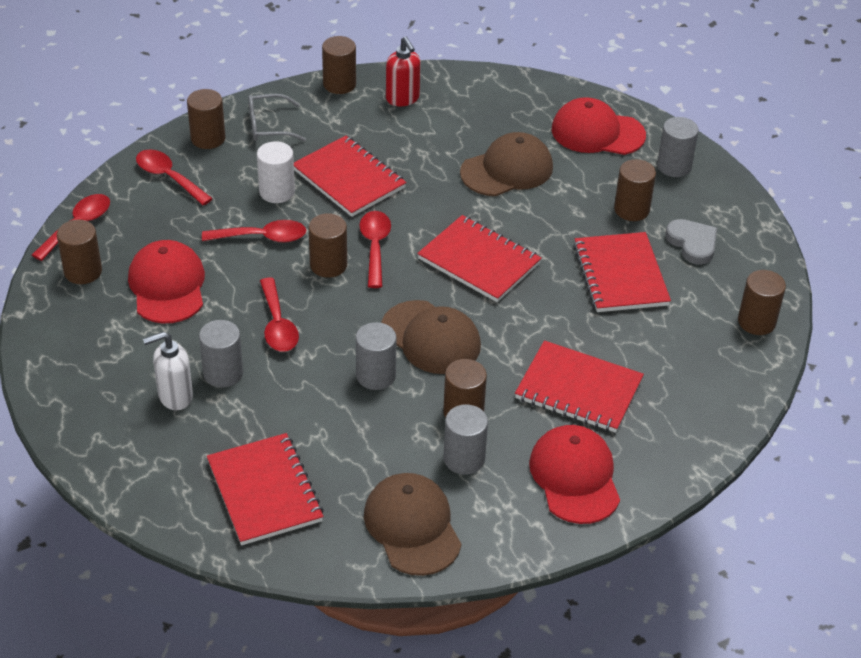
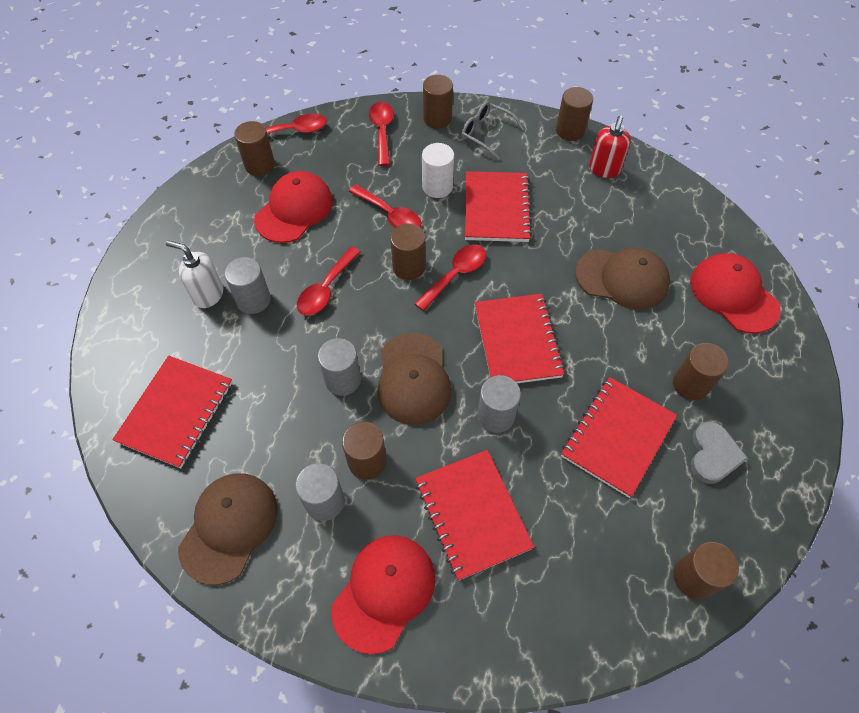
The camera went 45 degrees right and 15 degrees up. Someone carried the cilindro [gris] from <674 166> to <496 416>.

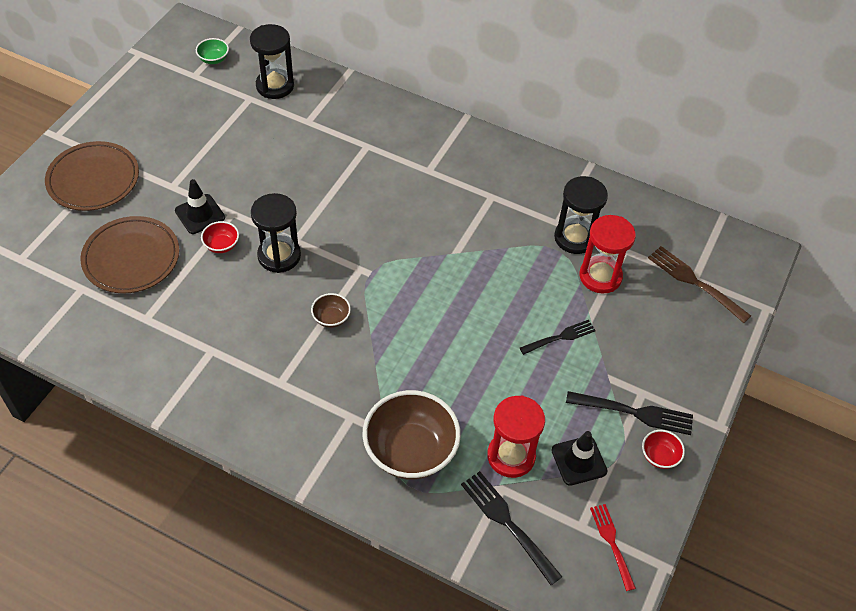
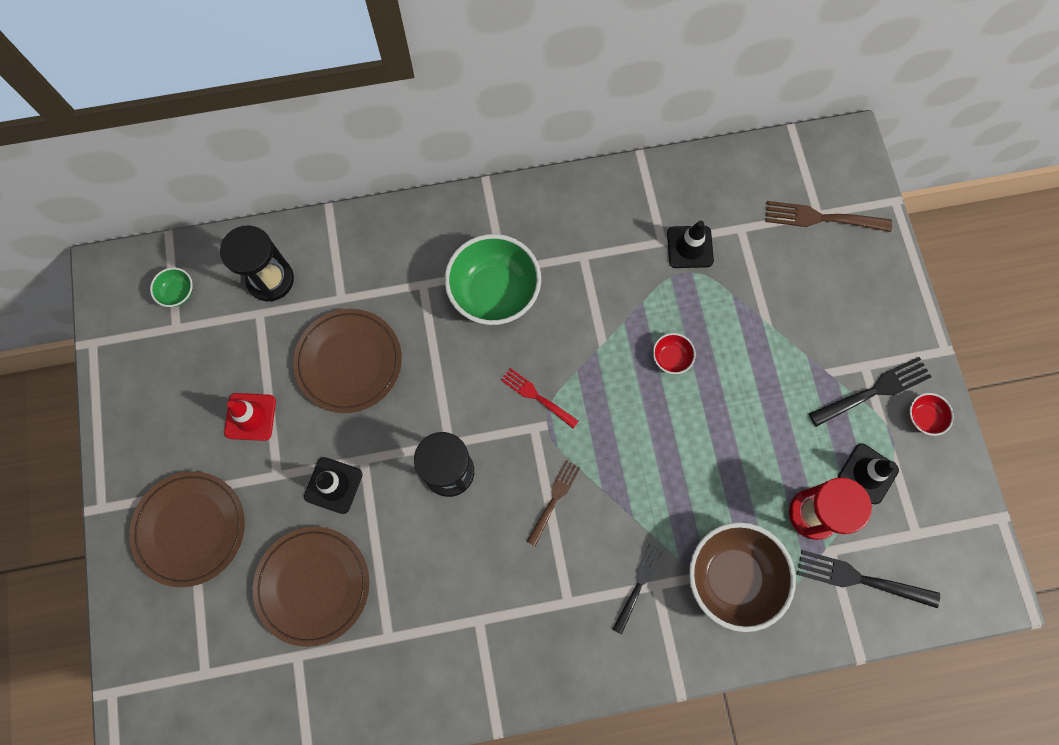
The camera went 35 degrees left and 20 degrees up. Someone put down the cono de tráfico [rojo] at <250 417>. Someone put down the plato [marrón] at <349 362>. Someone put down the cuenco [verde] at <494 292>. Someone carried the tenedor [rojo] from <612 544> to <537 397>. Someone swapped the cuenco [marrón] at <331 318> for the tenedor [marrón] at <554 500>. Someone carried the tenedor [negro] from <559 337> to <639 585>. Someone carried the cuenco [rojo] from <221 245> to <671 358>. Someone swapped the reloj de arena [negro] at <575 238> for the cono de tráfico [negro] at <690 247>. Someone took away the reloj de arena [rojo] at <600 276>.

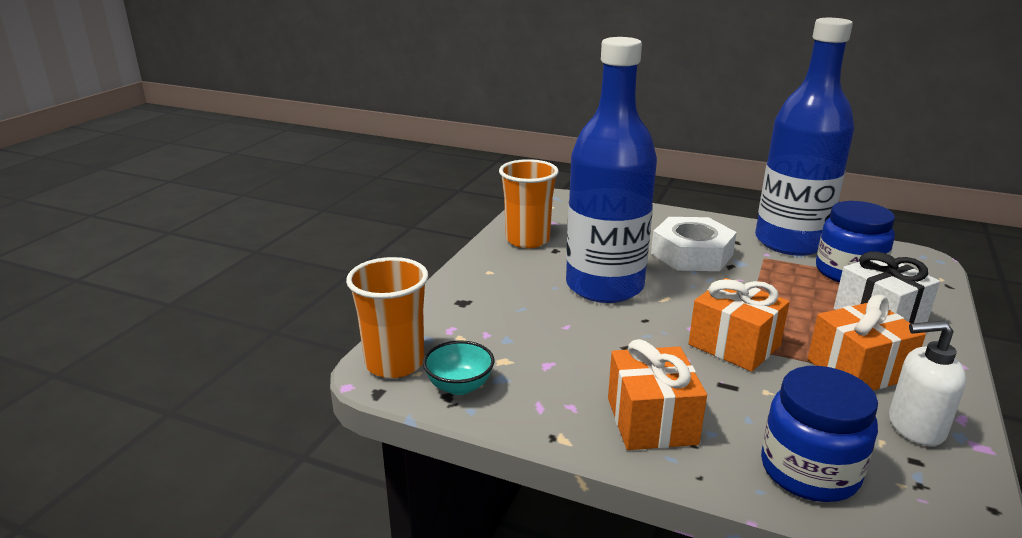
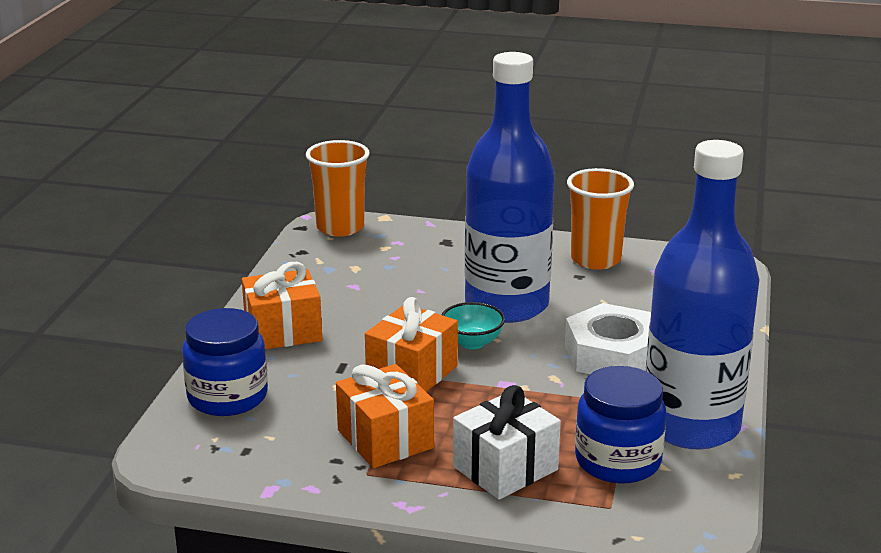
The camera went 80 degrees right and 0 degrees up. Someone carried the cuenco [turquesa] from <459 386> to <472 342>. Someone took away the dispensador de jabón [blanco] at <915 427>.

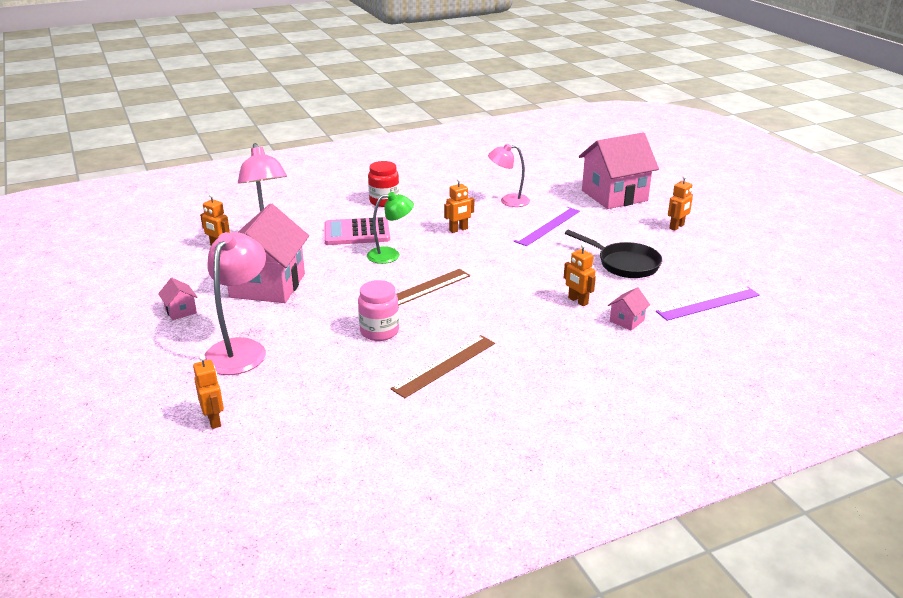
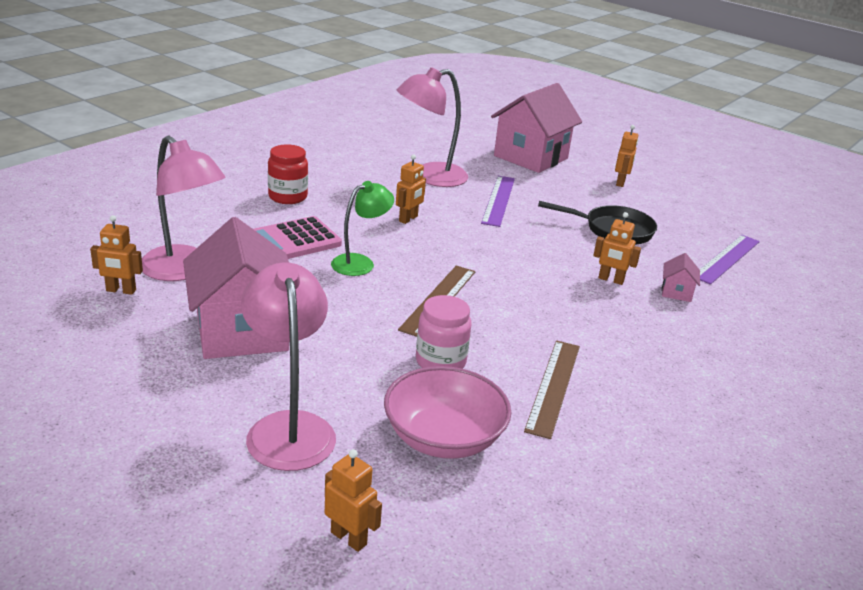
The camera went 30 degrees left and 0 degrees up. Someone put down the cuenco [rosa] at <443 437>. Someone scaled the lámpara [rosa] at <508 201> by 1.55. Someone took away the casa [rosa] at <180 311>.

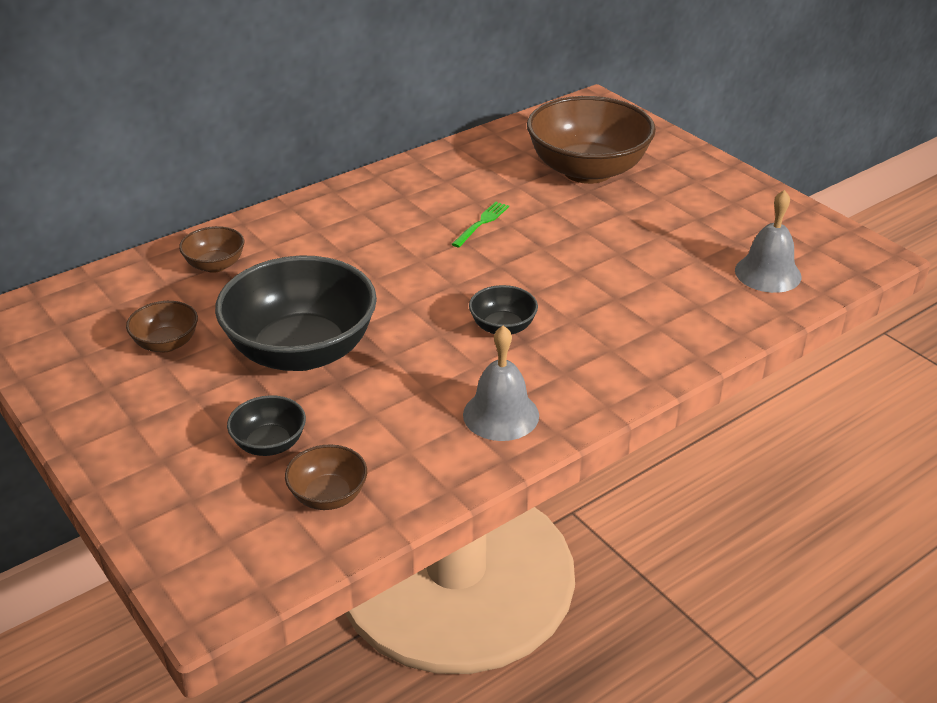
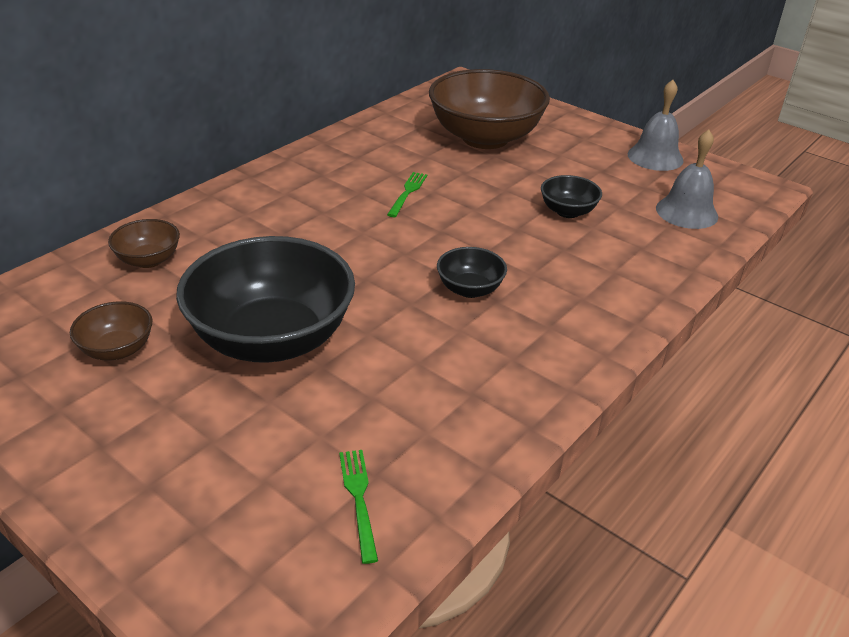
The camera went 15 degrees left and 0 degrees up. Someone swapped the cuenco [marrón] at <328 496> for the tenedor [verde] at <358 499>. Someone carried the cuenco [negro] from <269 444> to <568 211>. Someone carried the campana [gris] from <501 414> to <655 157>.

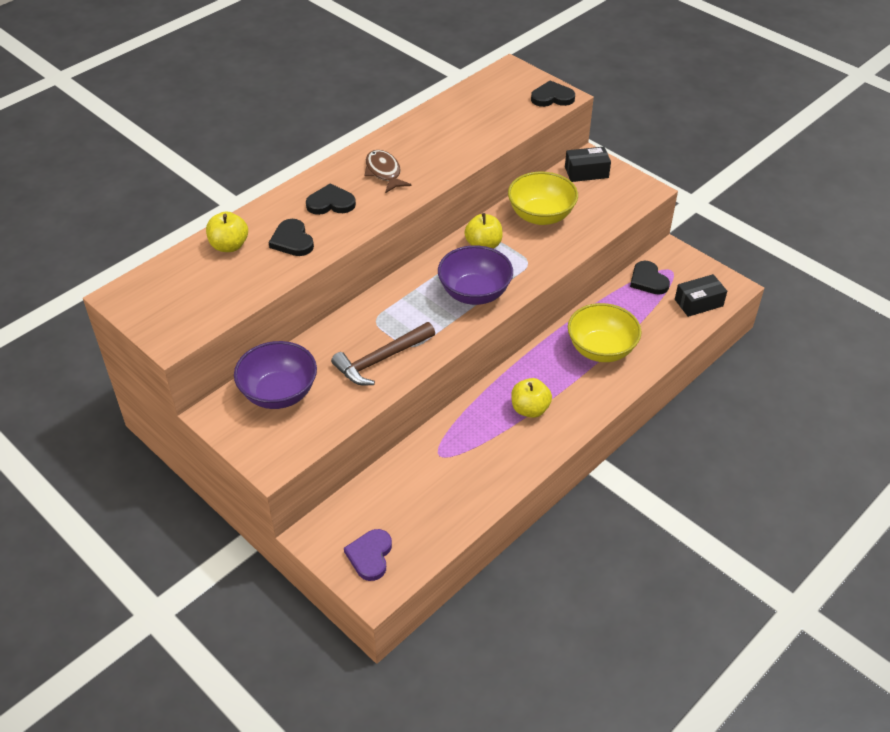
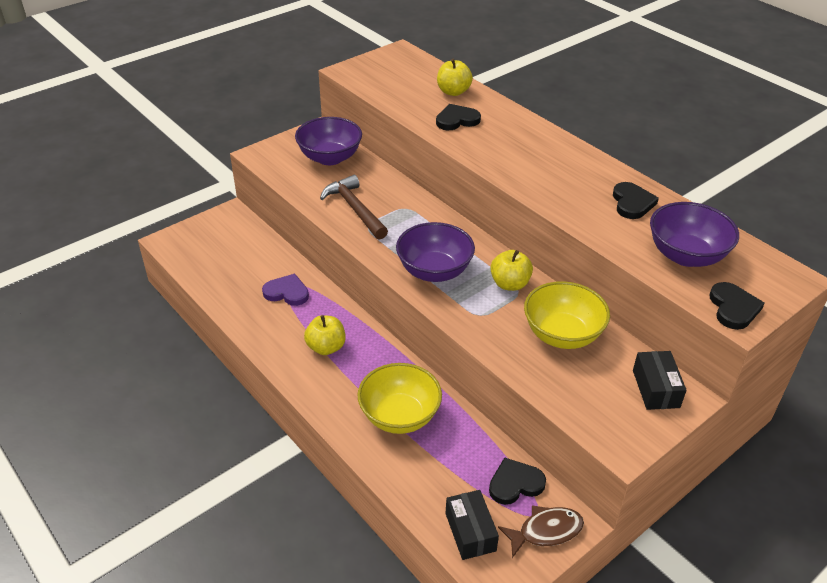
The camera went 95 degrees right and 5 degrees down. Someone carried the corazón [morado] from <370 556> to <287 292>. Someone carried the pez [marrón] from <384 172> to <545 531>. Someone carried the corazón [negro] from <331 203> to <632 203>. Someone put down the cuenco [morado] at <686 255>.

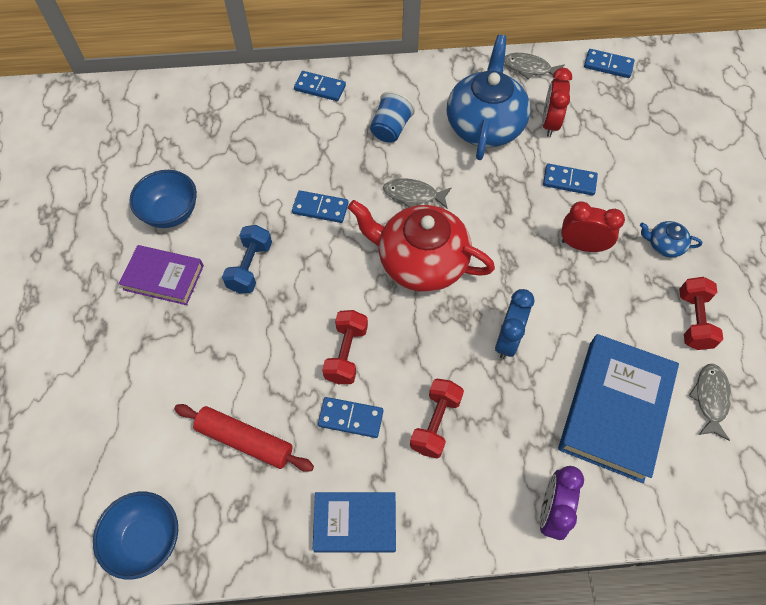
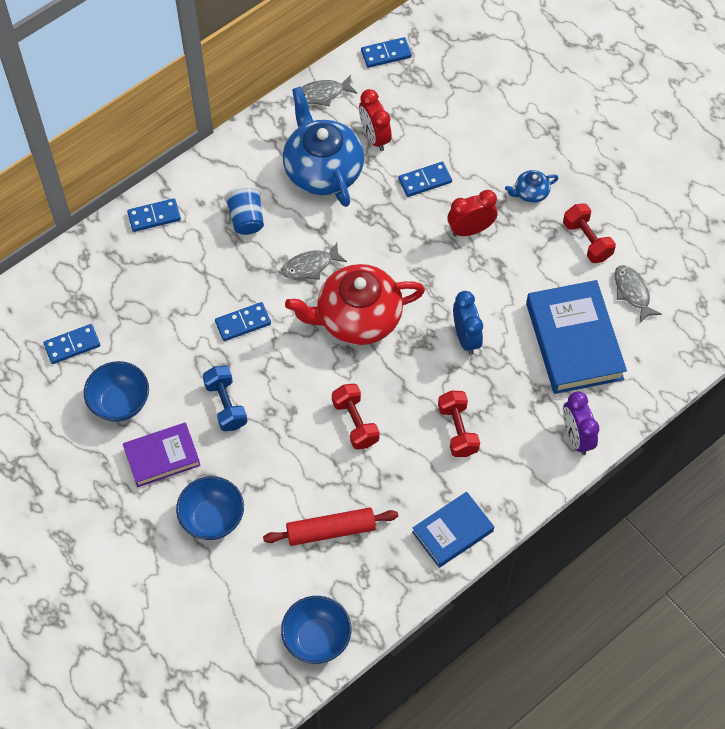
The camera went 35 degrees left and 0 degrees up. Someone carried the ficha de dominó [azul] from <351 418> to <72 345>. Someone put down the cuenco [azul] at <212 518>.

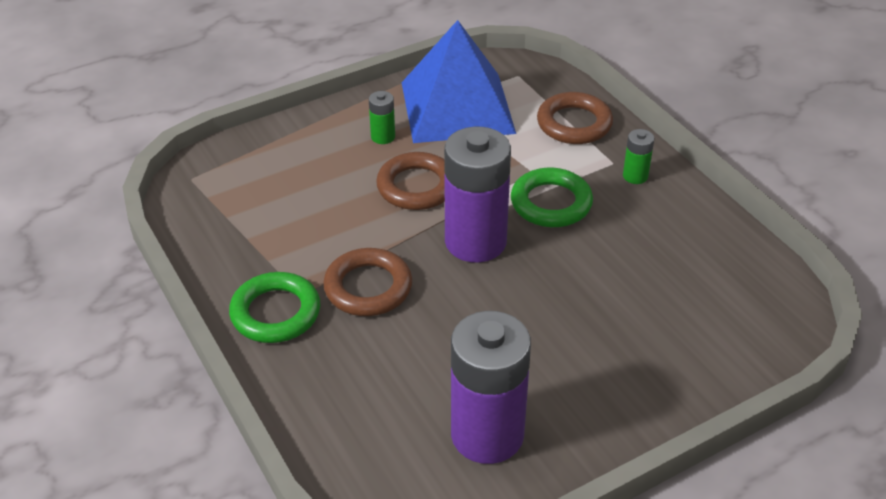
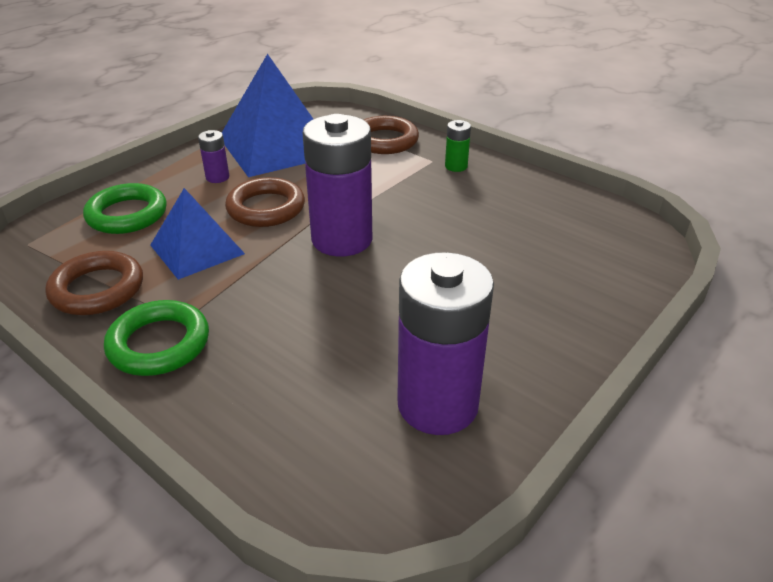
The camera went 20 degrees left and 5 degrees down. Someone carried the anillo [marrón] from <368 287> to <97 289>. Someone carried the anillo [verde] from <551 203> to <127 214>. Someone put down the pirámide [azul] at <197 249>. Someone repainted the pila [verde] at <383 137>, which became the pila [morado] at <217 177>.

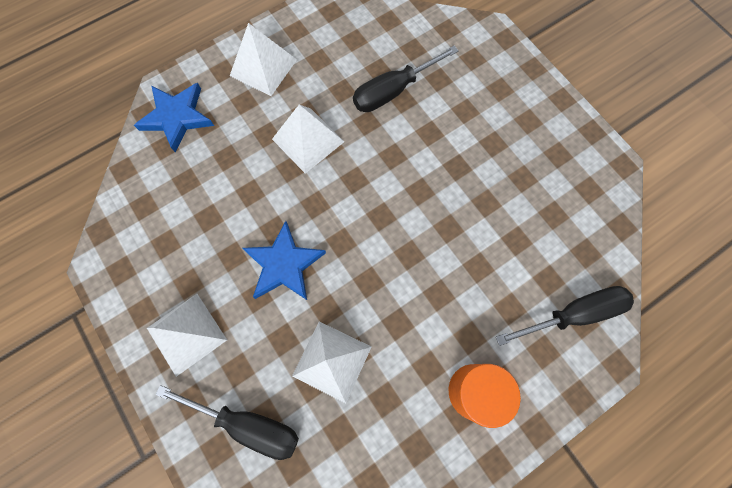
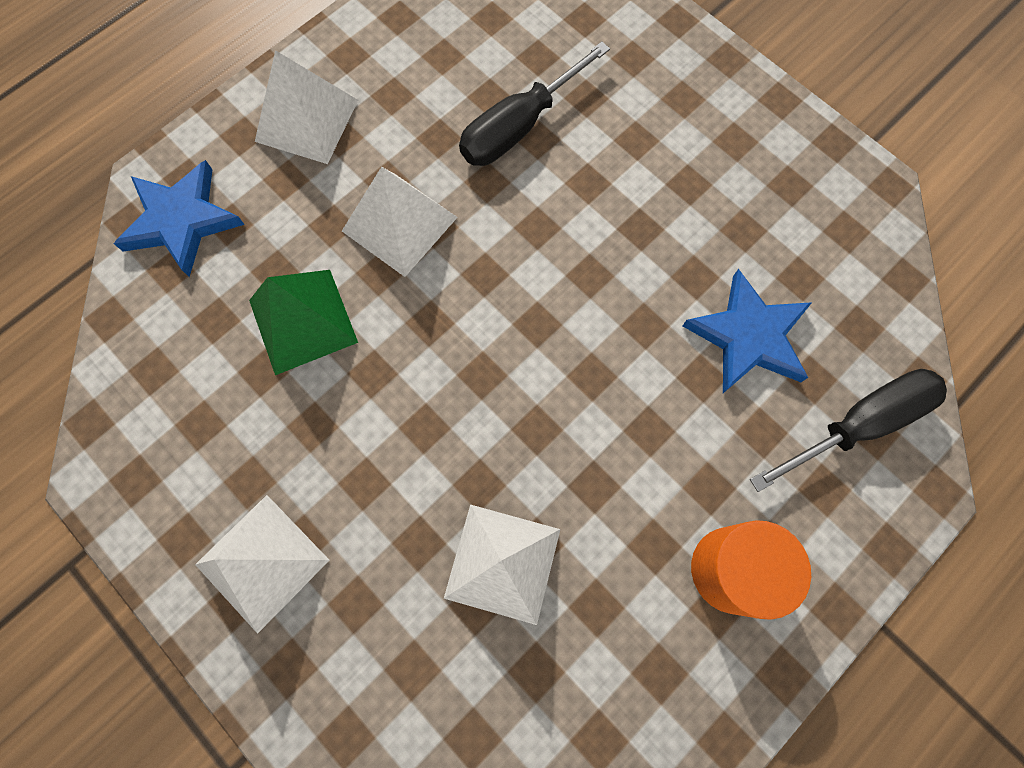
The camera went 10 degrees left and 0 degrees up. Someone put down the pirámide [verde] at <303 321>. Someone carried the estrella [azul] from <284 264> to <748 336>. Someone took away the destornillador [negro] at <247 423>.

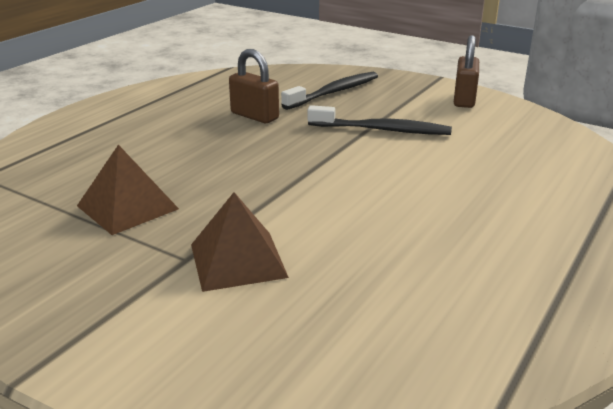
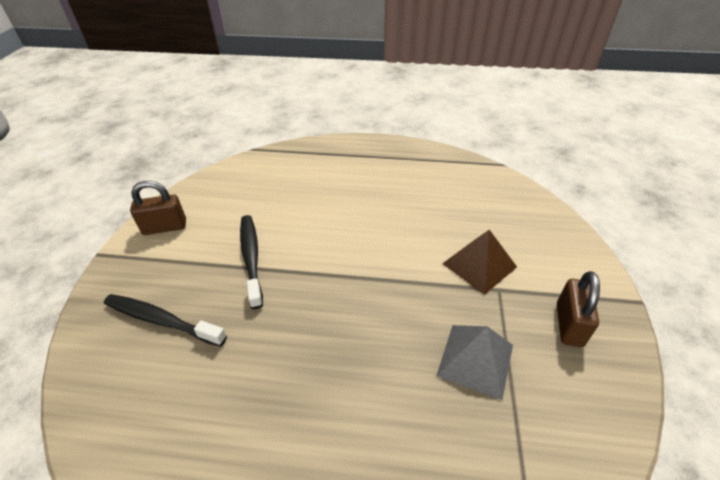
The camera went 115 degrees left and 15 degrees up. Someone repainted the pirámide [marrón] at <127 207>, which became the pirámide [gris] at <475 360>. Someone carried the candado [marrón] from <254 116> to <569 324>.

